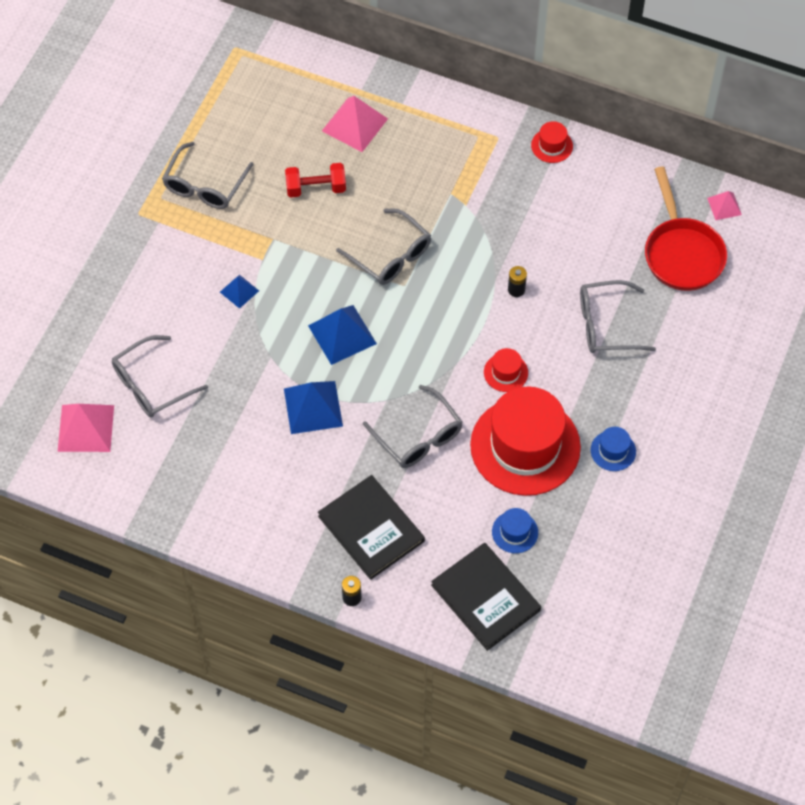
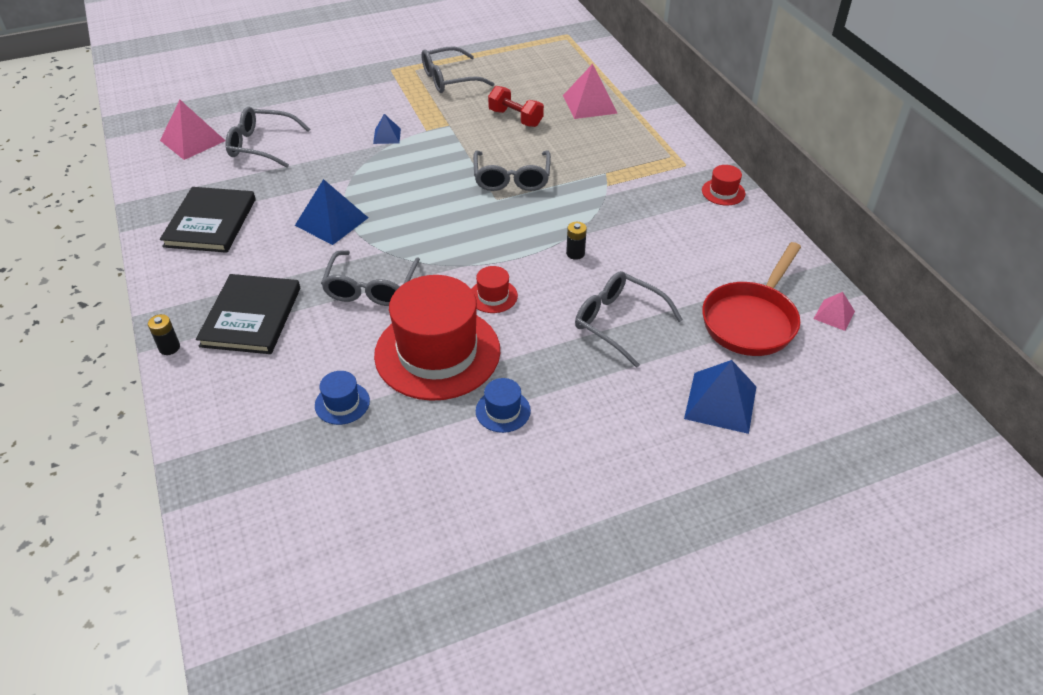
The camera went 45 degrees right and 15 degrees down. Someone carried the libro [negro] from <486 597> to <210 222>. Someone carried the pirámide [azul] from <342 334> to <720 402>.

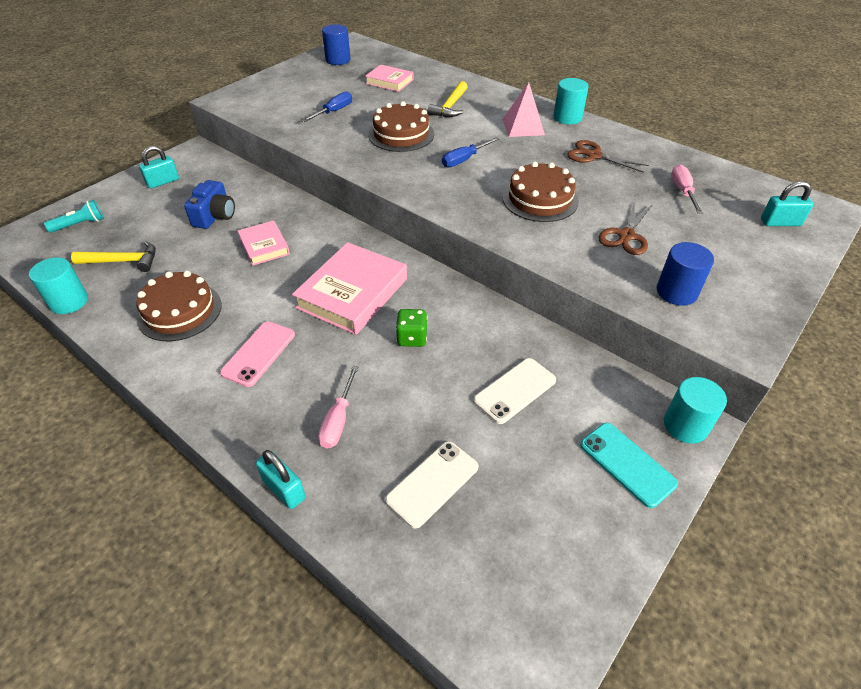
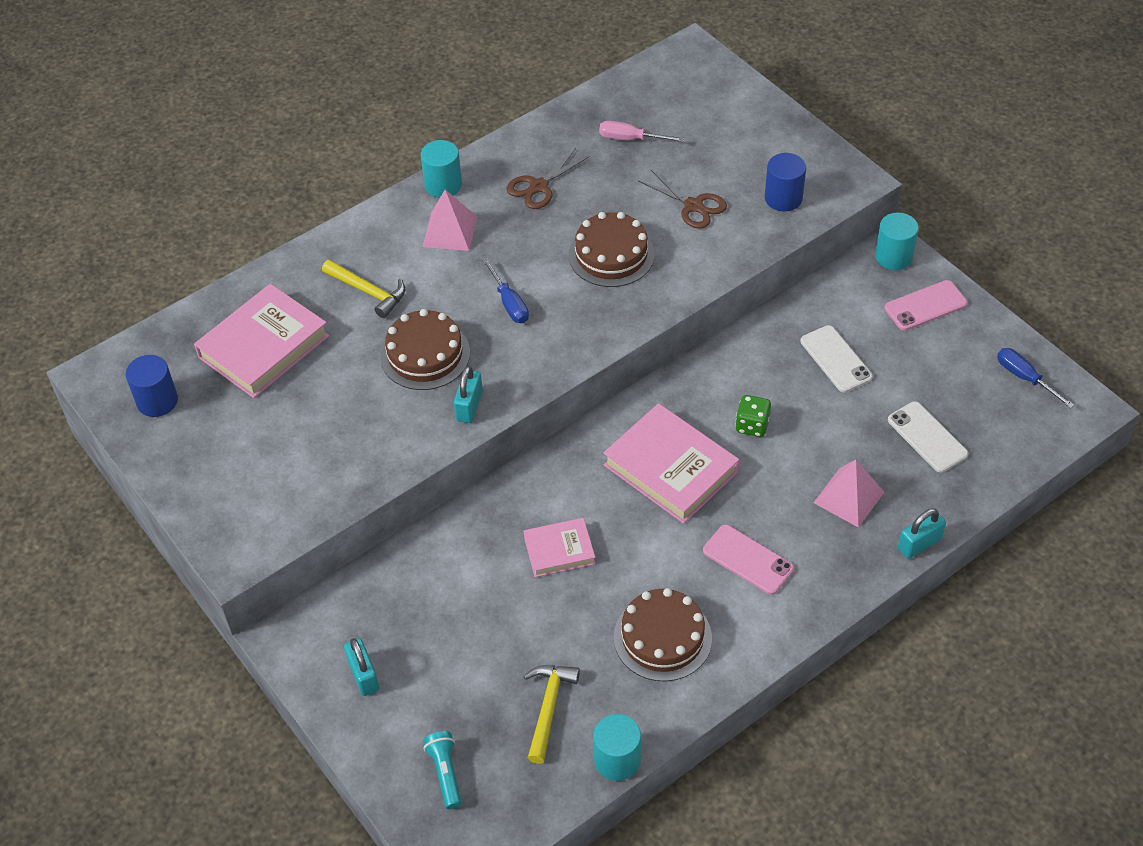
The camera went 75 degrees left and 5 degrees up. Someone scaled the libro [rosa] at <389 81> by 1.77. Someone carried the candado [turquesa] from <780 222> to <469 406>. Someone swapped the destornillador [rosa] at <338 420> for the pirámide [rosa] at <848 497>. Someone repainted the móvil [turquesa] at <627 464>, which became the móvil [rosa] at <925 306>. Someone carried the destornillador [azul] from <334 112> to <1024 378>. Someone took away the cámara [azul] at <215 216>.

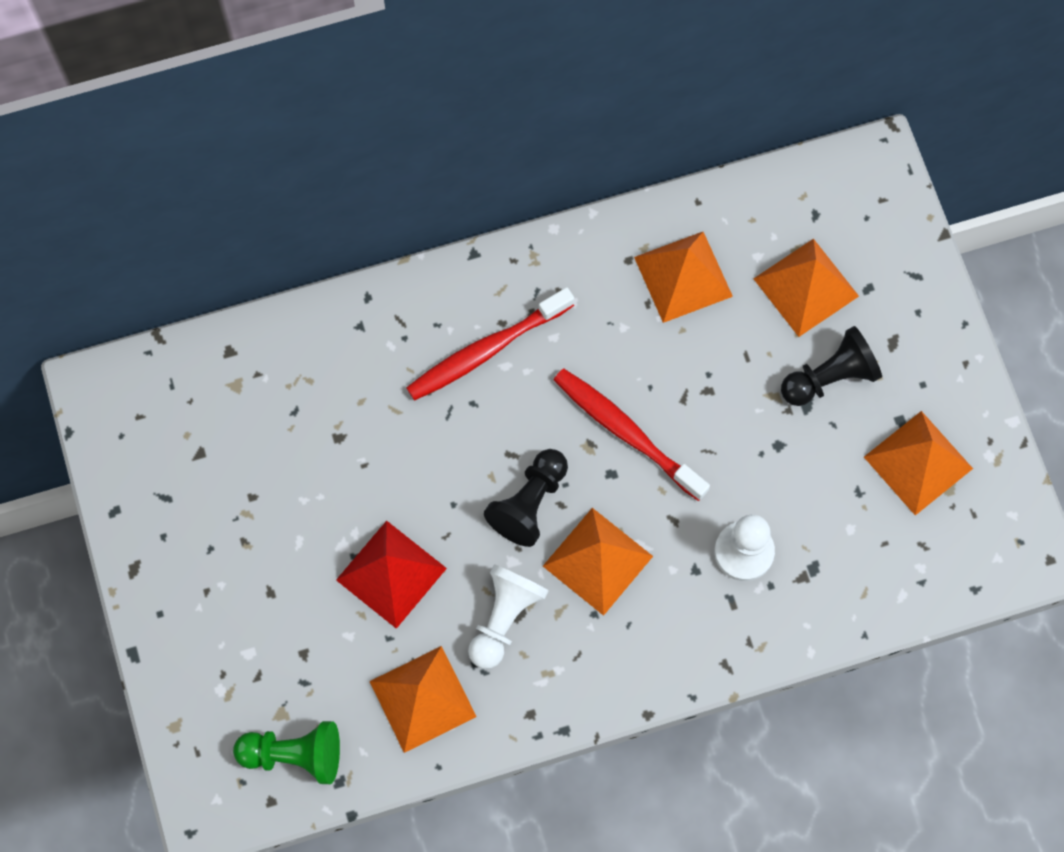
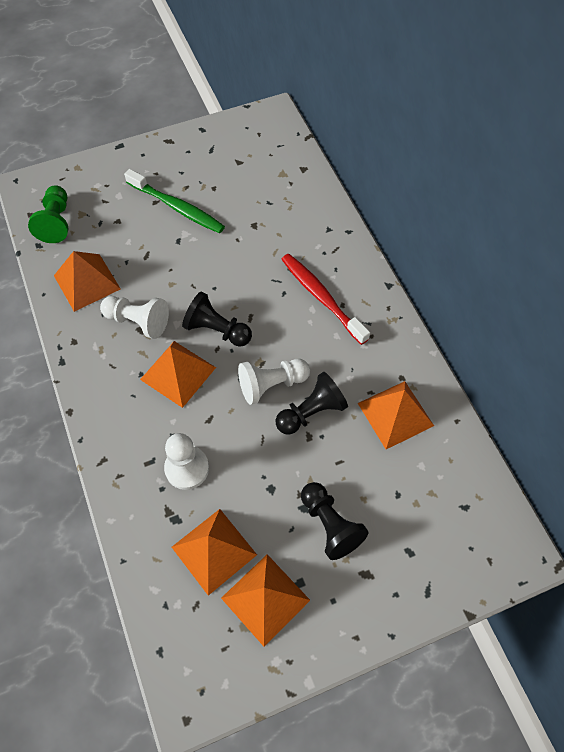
The camera went 85 degrees right and 10 degrees down. Someone put down the cepillo de dientes [verde] at <177 207>. Someone carried the pirámide [naranja] from <805 287> to <214 550>. Someone swapped the cepillo de dientes [rojo] at <626 432> for the peón [blanco] at <271 385>. Someone put down the peón [negro] at <311 412>. Someone took away the pirámide [rojo] at <391 574>.

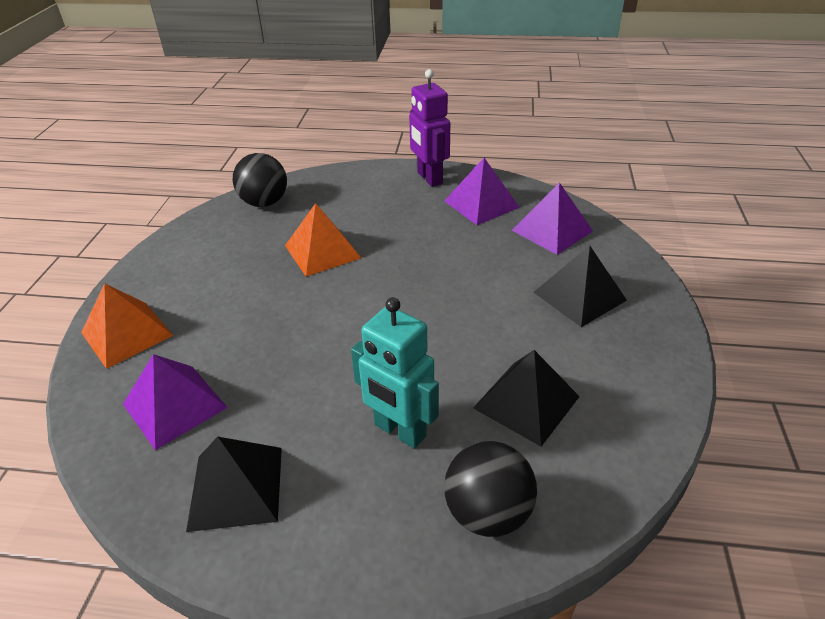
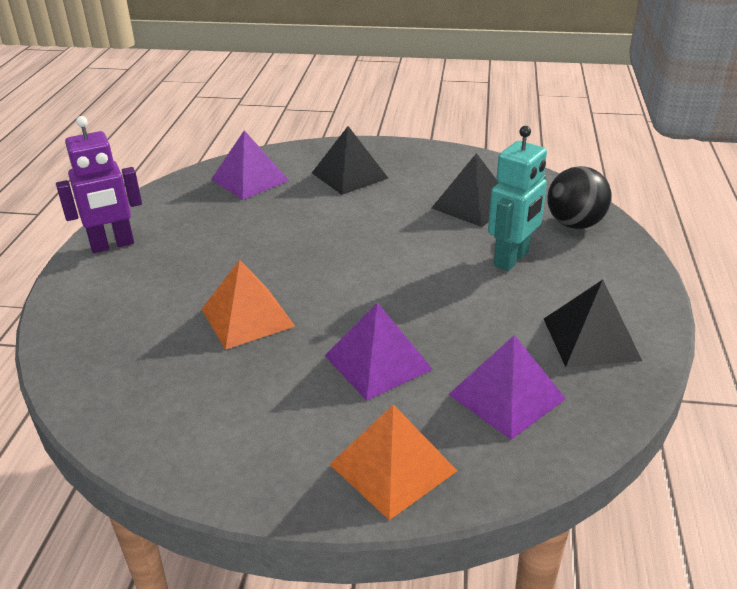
The camera went 90 degrees left and 5 degrees down. Someone carried the pirámide [morado] from <481 204> to <378 362>. Someone took away the pelota [negro] at <264 203>.

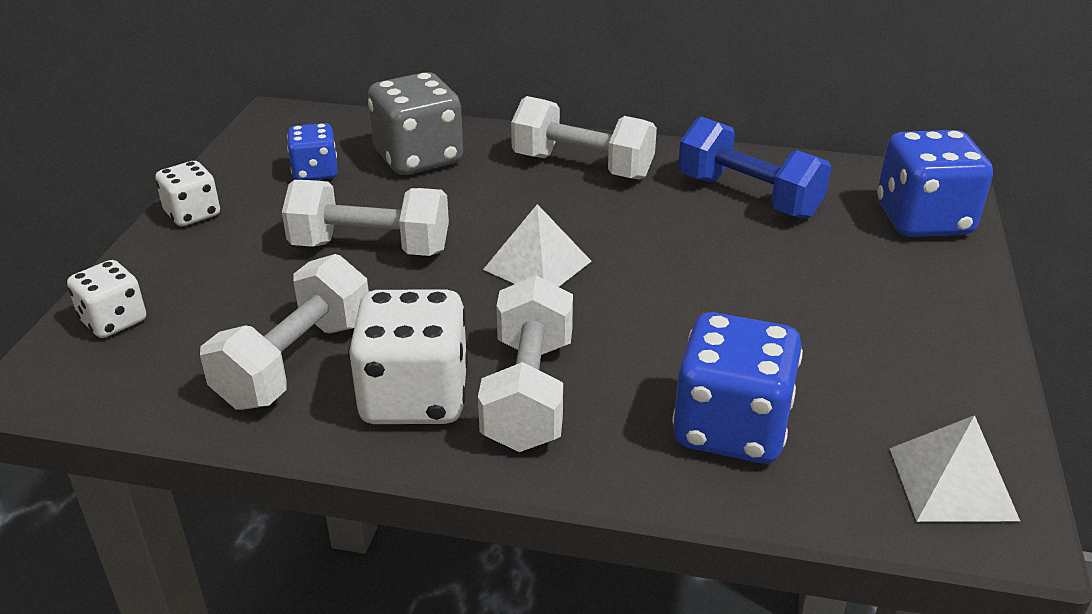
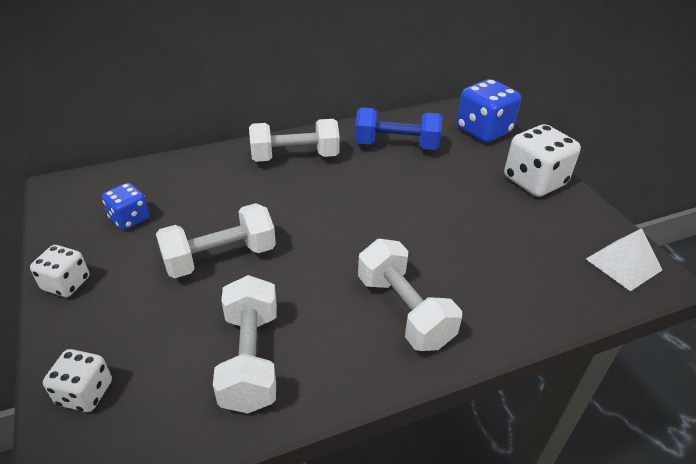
The camera went 35 degrees left and 5 degrees up. Someone carried the dado [blanco] from <414 397> to <534 181>. Someone took away the dado [gris] at <418 158>. Someone took away the pirámide [blanco] at <537 265>. Someone took away the dado [azul] at <731 428>.

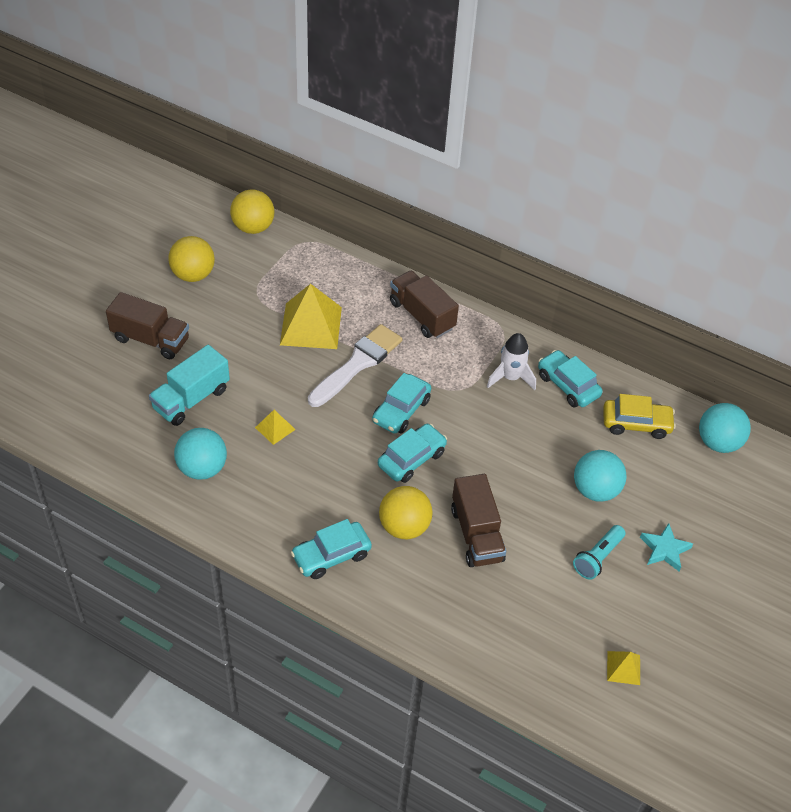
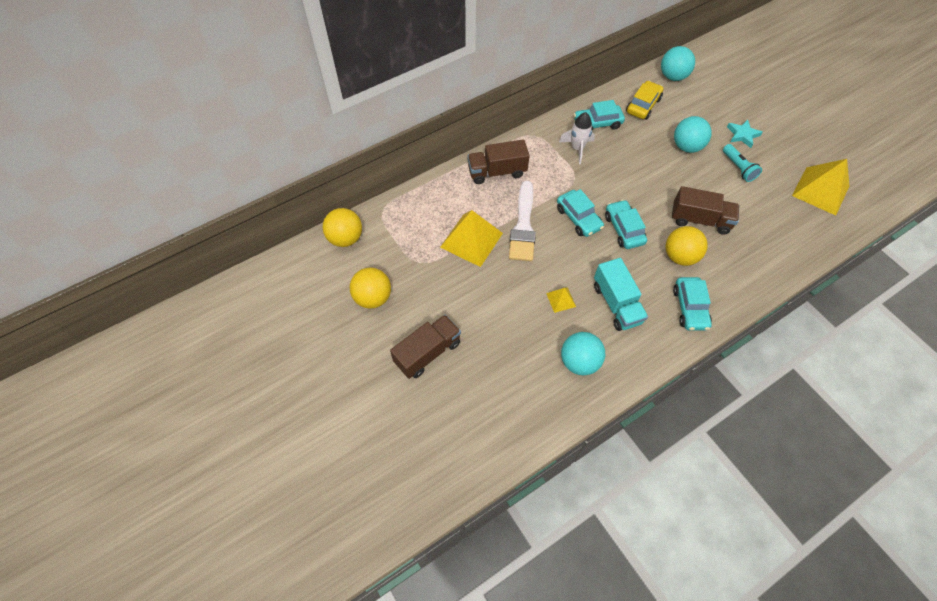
The camera went 60 degrees left and 10 degrees up. Someone rotated the pincel [blanco] at <357 364> by 150 degrees counterclockwise. Someone carried the camión [turquesa] from <191 399> to <616 304>. Someone scaled the pirámide [amarillo] at <623 668> by 2.11.

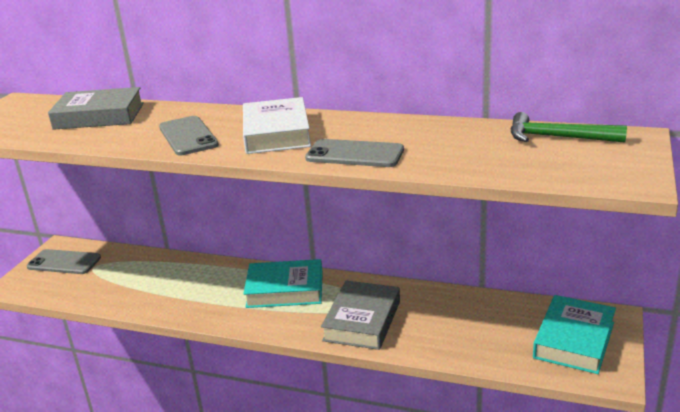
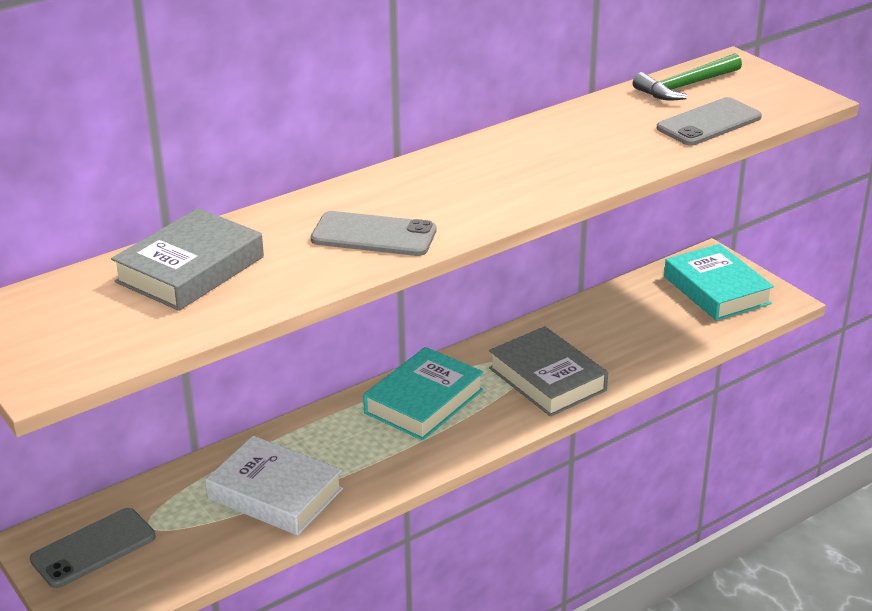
The camera went 55 degrees left and 5 degrees up. Someone carried the libro [blanco] from <276 133> to <275 494>. Someone carried the móvil [gris] from <354 154> to <709 123>.

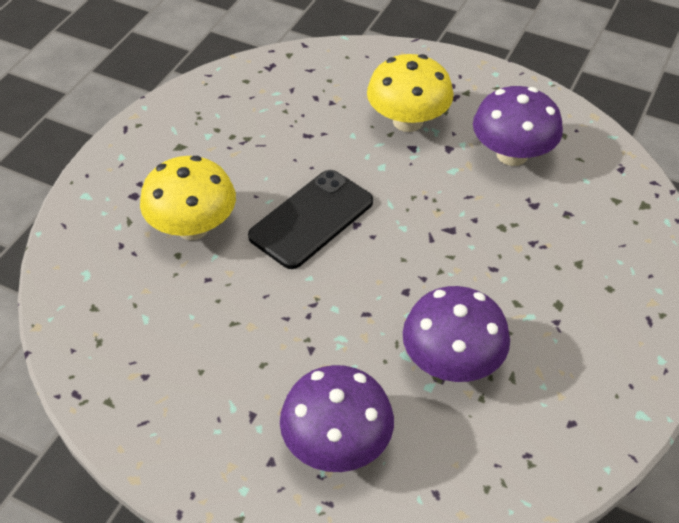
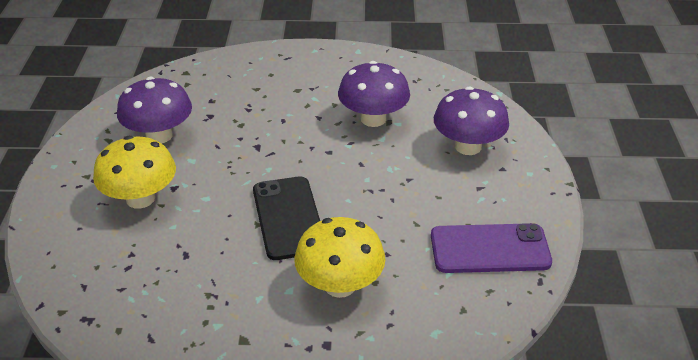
The camera went 115 degrees left and 10 degrees down. Someone rotated the móvil [negro] at <311 219> by 60 degrees clockwise. Someone put down the móvil [morado] at <490 249>.

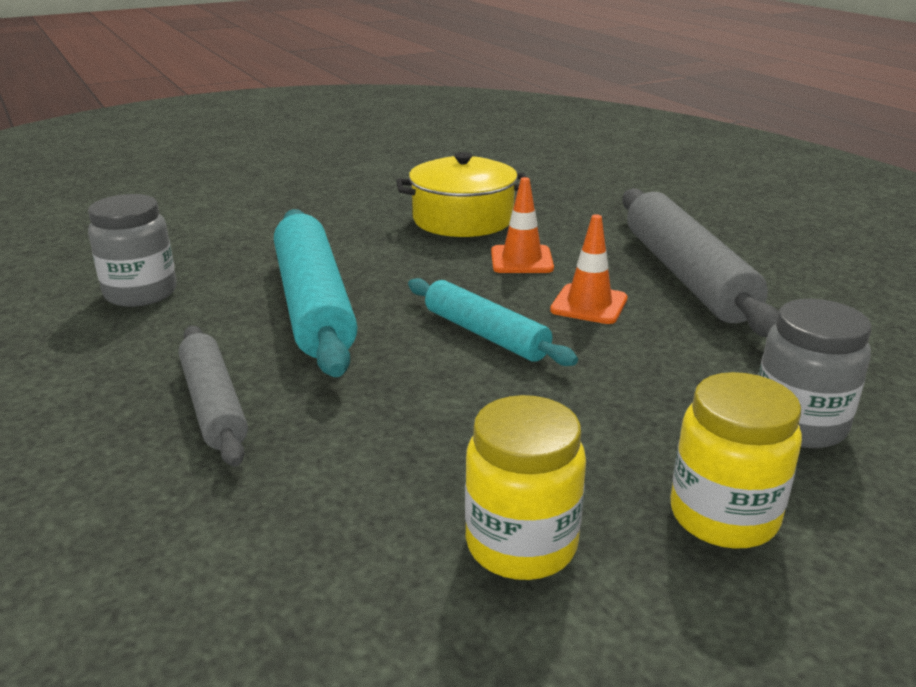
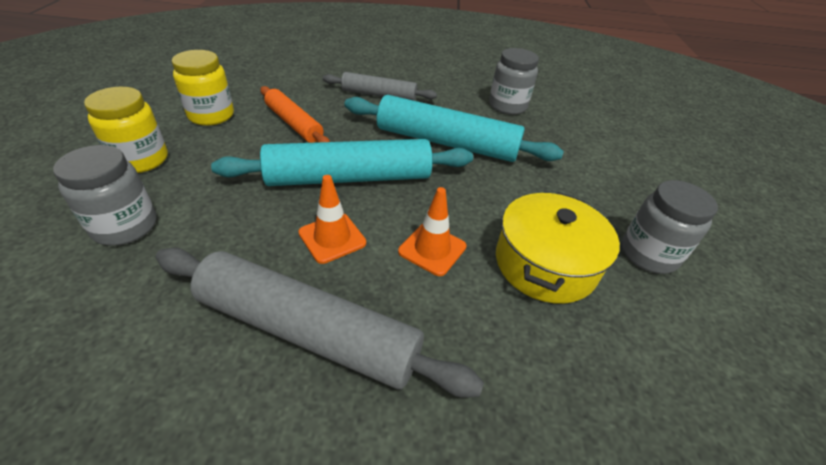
The camera went 120 degrees right and 15 degrees up. Someone scaled the rodillo [turquesa] at <485 334> by 1.67. Someone put down the rodillo [naranja] at <294 123>. Someone put down the tarro [gris] at <648 254>.

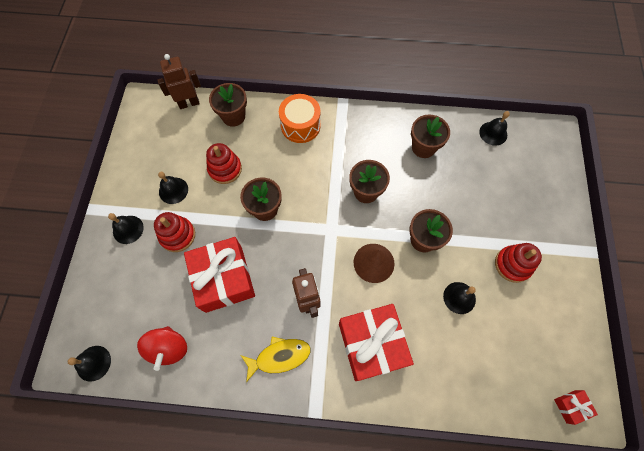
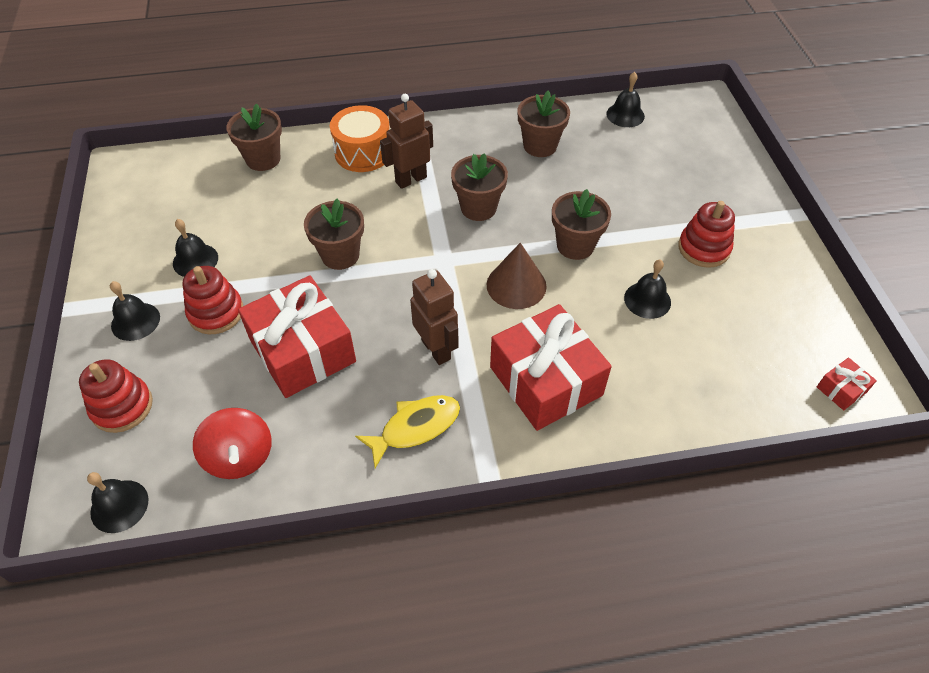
The camera went 15 degrees left and 15 degrees down. Someone carried the juguete apilable [rojo] from <225 169> to <122 406>. Someone carried the robot [marrón] from <189 103> to <411 179>.

